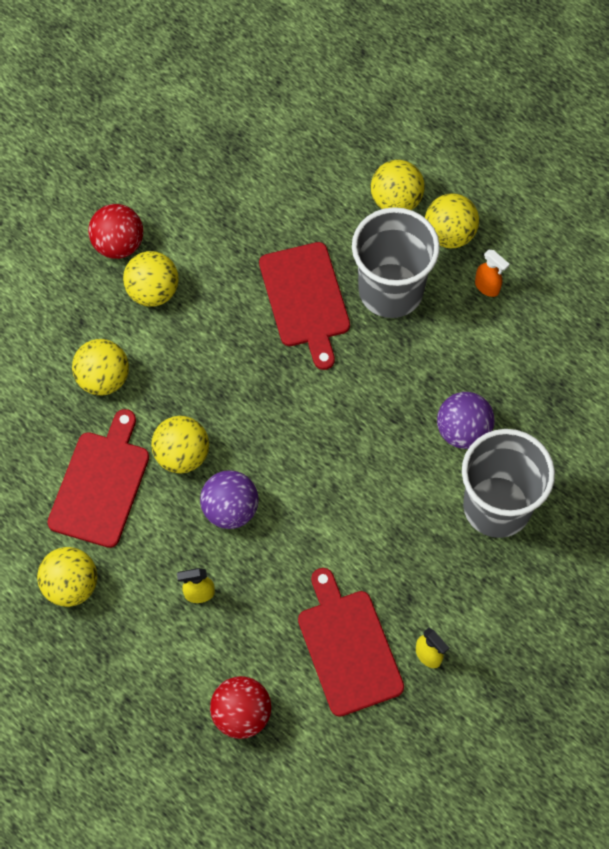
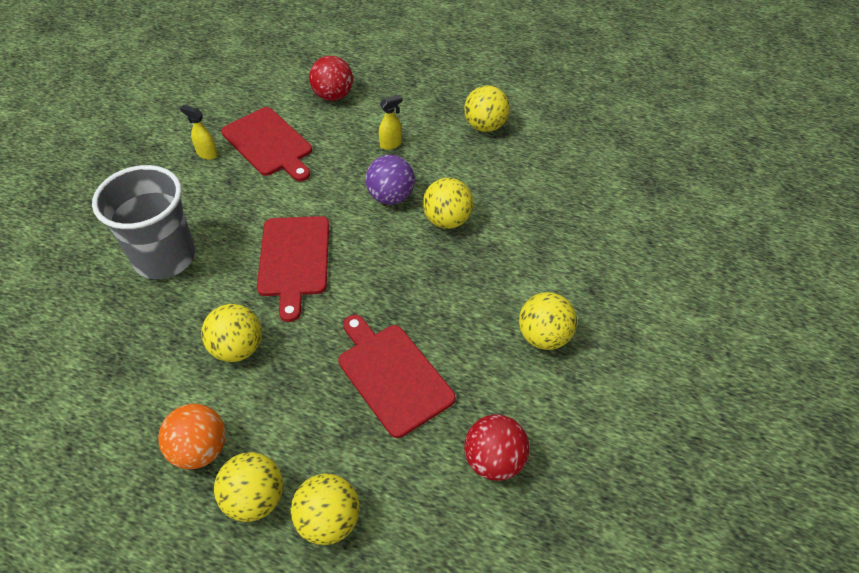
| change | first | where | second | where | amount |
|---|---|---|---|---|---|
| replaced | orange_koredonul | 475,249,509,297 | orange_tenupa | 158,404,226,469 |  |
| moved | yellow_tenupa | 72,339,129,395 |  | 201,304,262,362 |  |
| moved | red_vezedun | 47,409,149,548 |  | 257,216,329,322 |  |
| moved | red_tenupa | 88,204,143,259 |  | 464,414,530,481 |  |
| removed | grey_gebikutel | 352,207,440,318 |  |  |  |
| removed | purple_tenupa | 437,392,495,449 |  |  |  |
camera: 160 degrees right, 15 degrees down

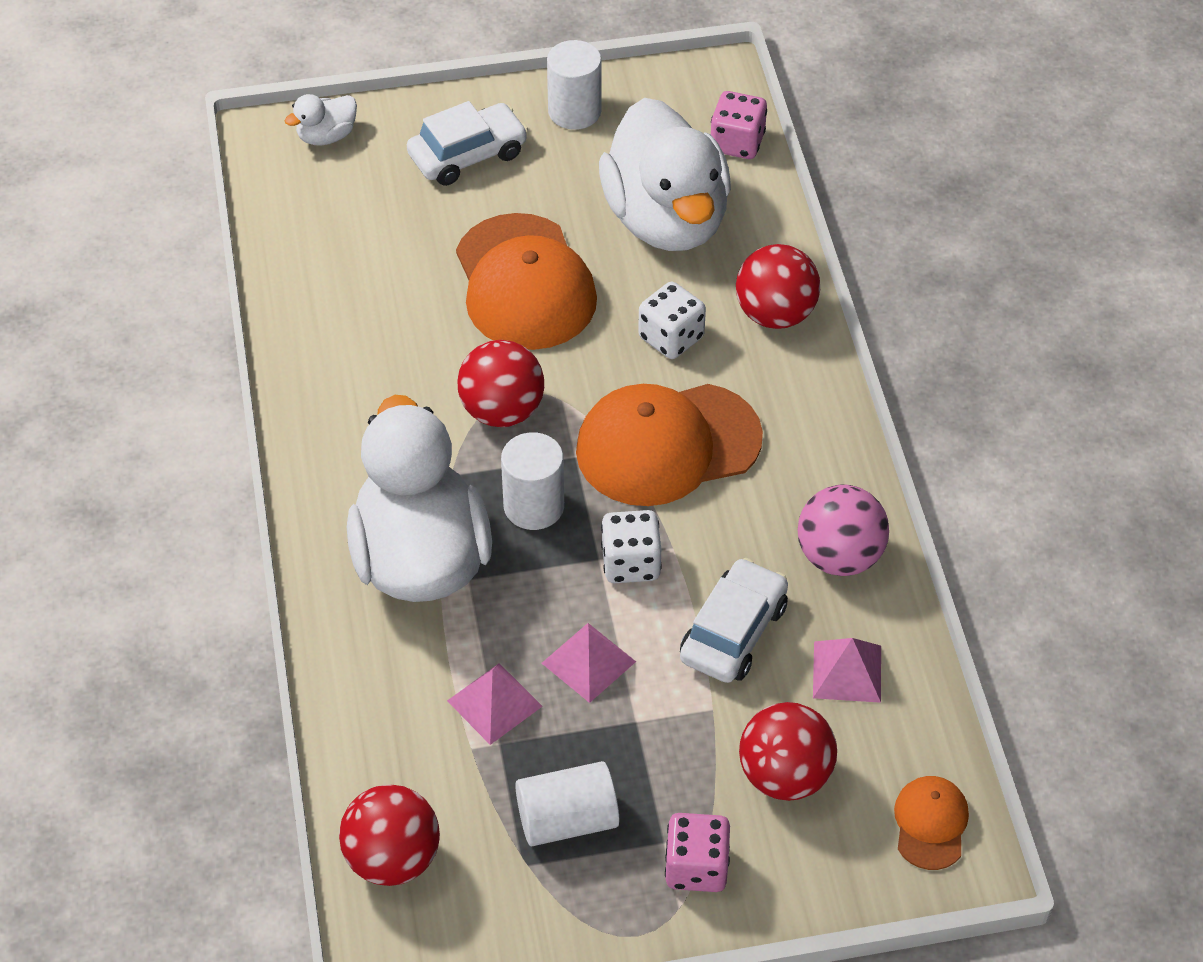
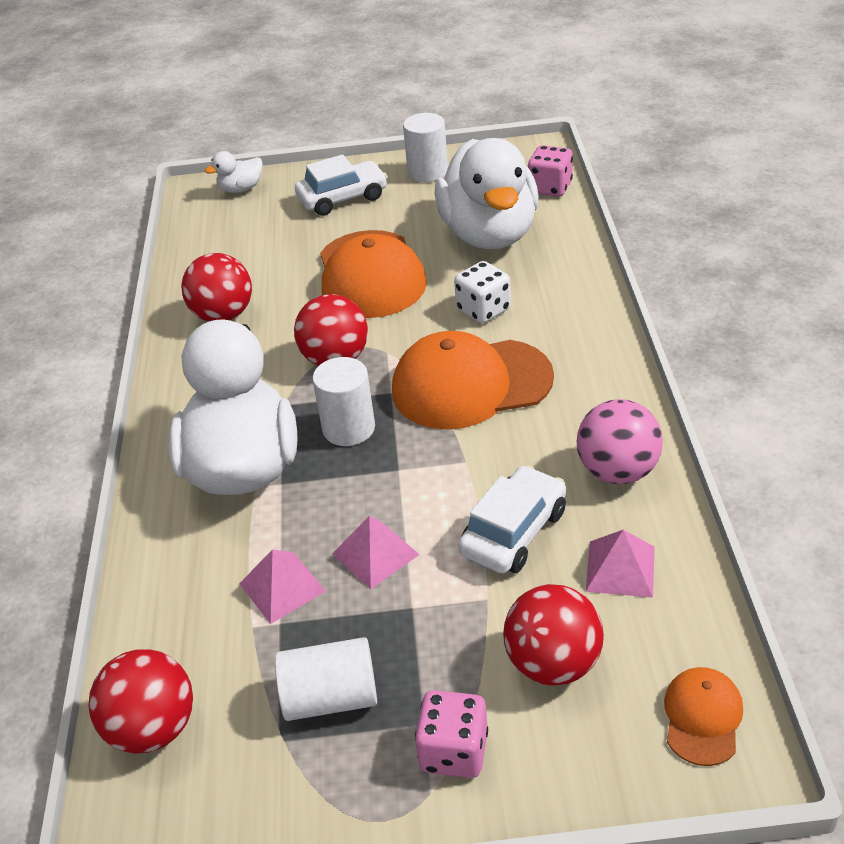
| change | first | where | second | where | amount |
|---|---|---|---|---|---|
| moved | red_tenupa | 736,244,820,329 |  | 181,253,252,322 |  |
| removed | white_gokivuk | 601,510,662,583 |  |  |  |
camera: 10 degrees right, 10 degrees down

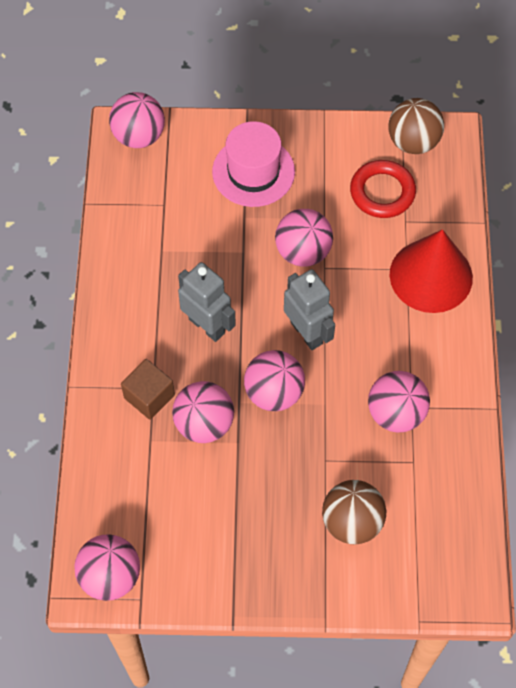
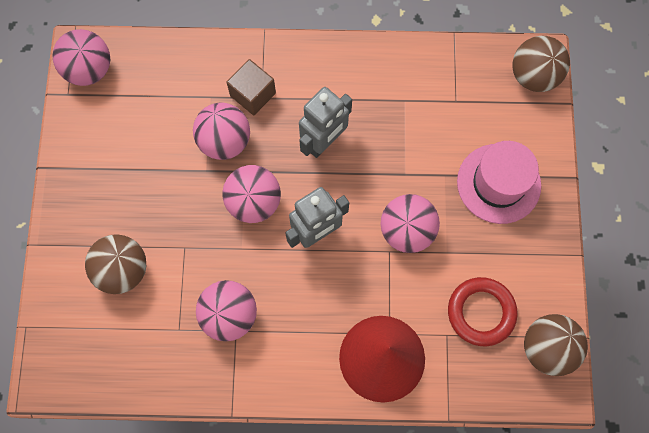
| change | first | where | second | where | amount |
|---|---|---|---|---|---|
| recoloured | pink_tenupa | 109,92,165,148 | brown_tenupa | 512,36,570,92 |  |
camera: 90 degrees right, 10 degrees up

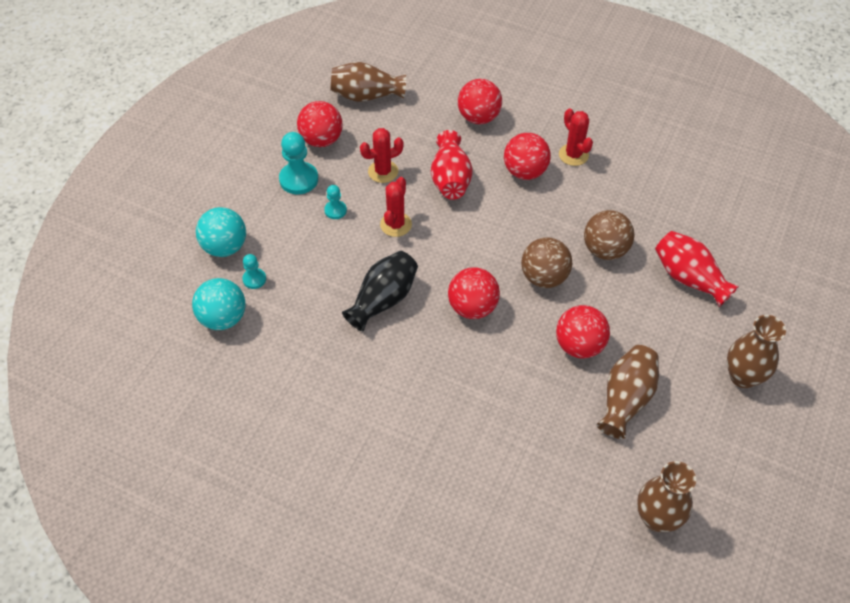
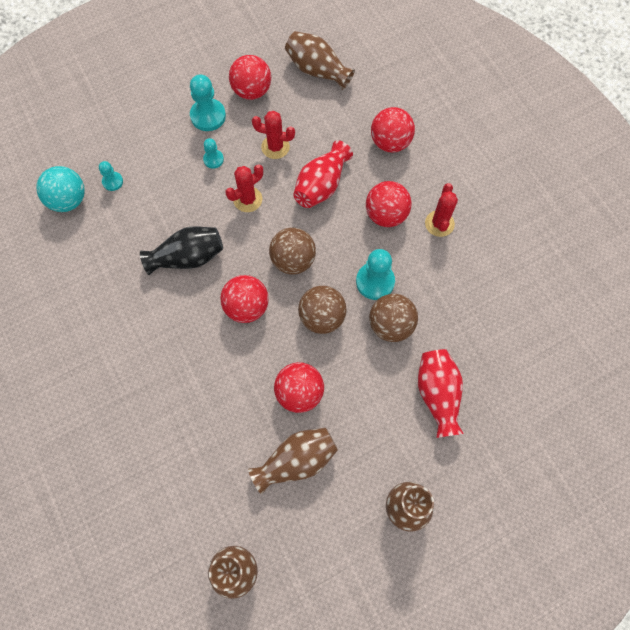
| change | first | where | second | where | amount |
|---|---|---|---|---|---|
| added |  |  | brown_tenupa | 269,228,316,274 |  |
| added |  |  | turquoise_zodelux | 356,249,395,300 |  |
| removed | turquoise_tenupa | 196,207,246,257 |  |  |  |
camera: 35 degrees right, 15 degrees up

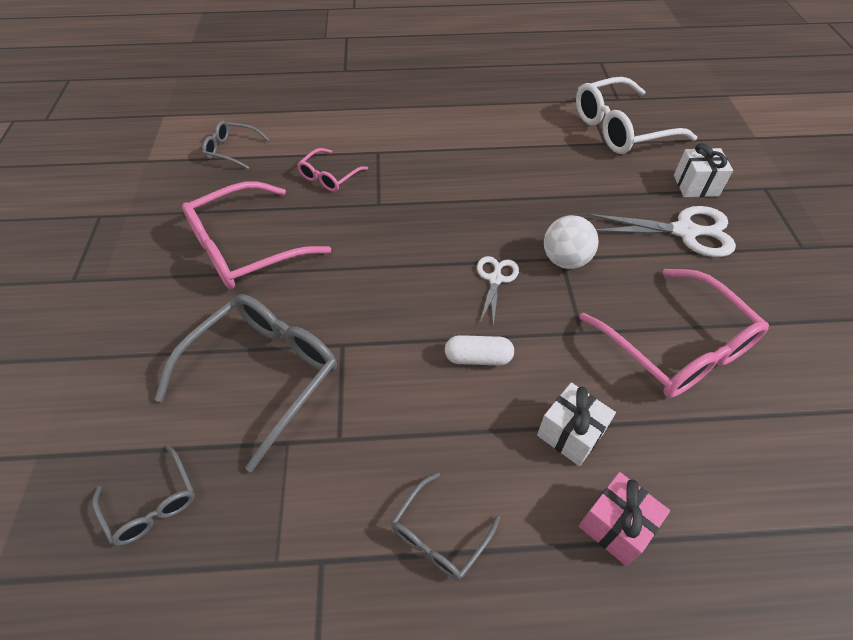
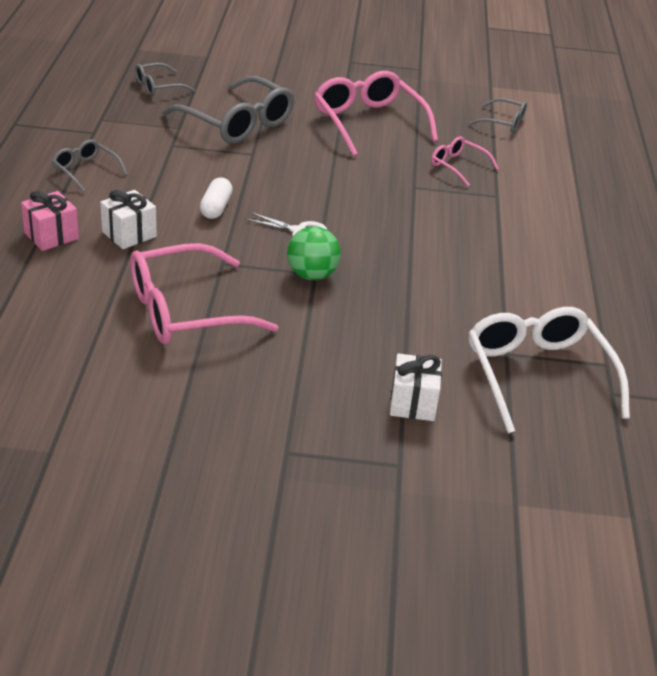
| change | first | where | second | where | amount |
|---|---|---|---|---|---|
| recoloured | white_tenupa | 544,215,599,269 | green_tenupa | 287,226,341,280 |  |
| turned | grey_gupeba | 202,121,269,170 |  | 469,98,527,133 | 90 degrees clockwise |
| removed | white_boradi | 587,206,736,257 |  |  |  |
camera: 95 degrees right, 15 degrees down

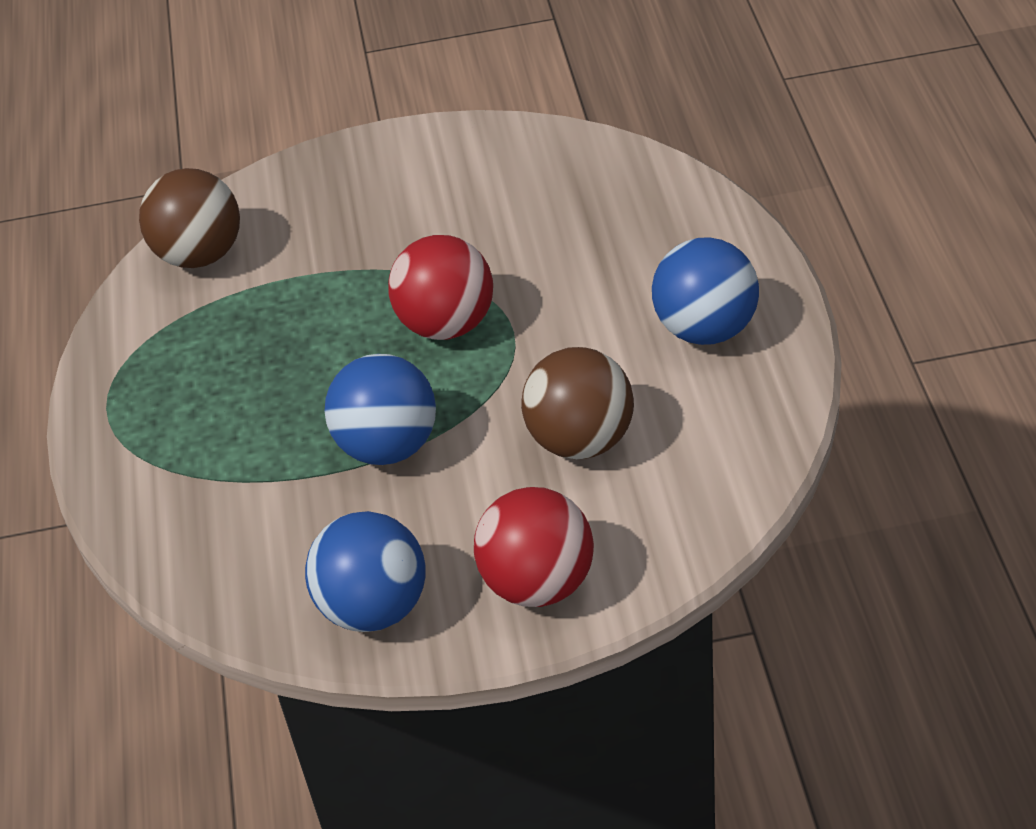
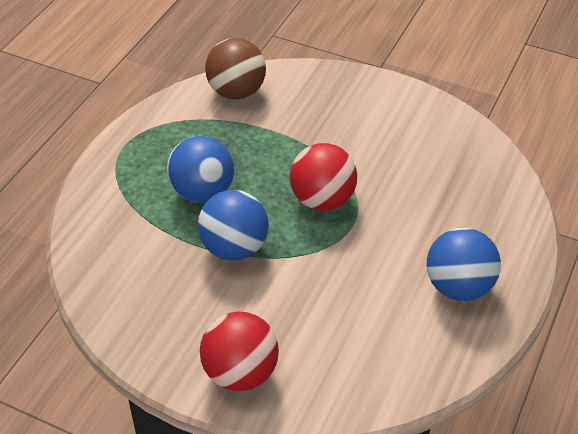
| change | first | where | second | where | amount |
|---|---|---|---|---|---|
| moved | blue_tenupa | 305,511,426,632 |  | 167,136,234,203 |  |
| removed | brown_tenupa | 521,347,634,459 |  |  |  |
camera: 30 degrees right, 0 degrees up

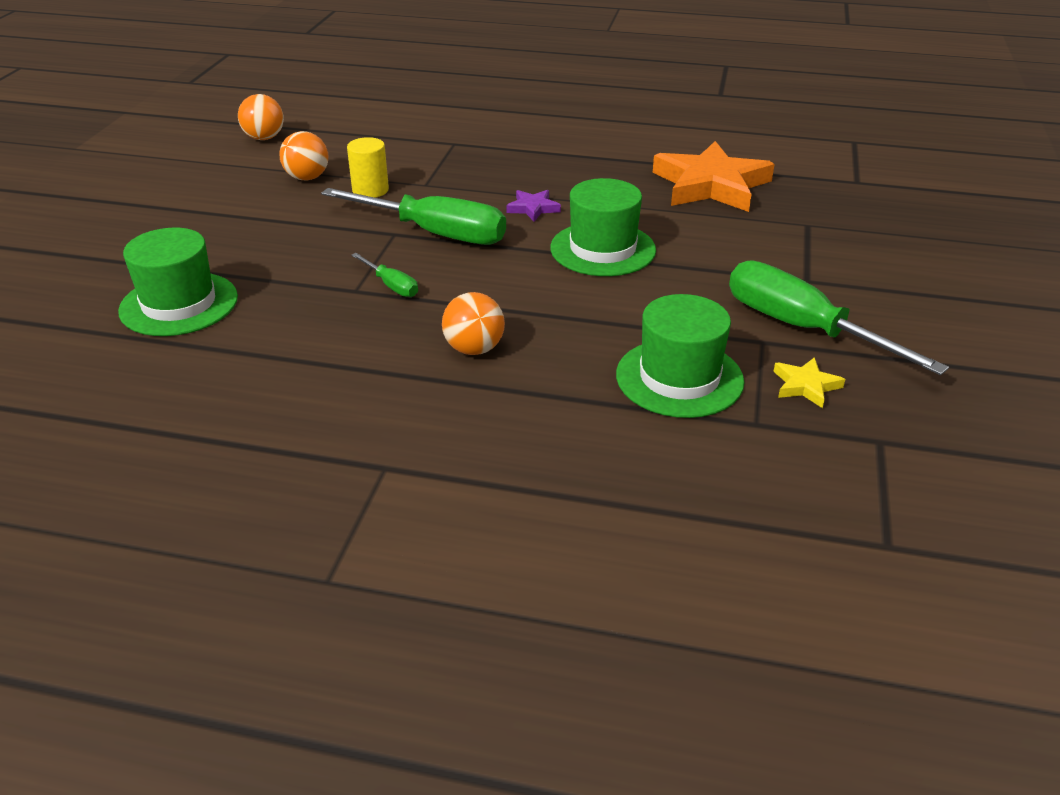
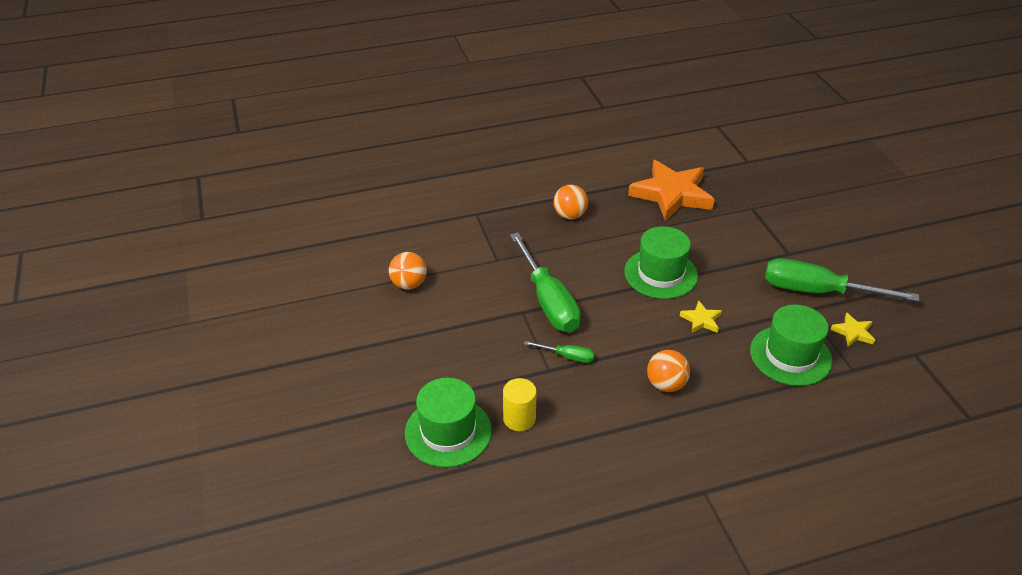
| change | first | where | second | where | amount |
|---|---|---|---|---|---|
| moved | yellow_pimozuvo | 347,137,389,198 |  | 503,378,537,431 |  |
| turned | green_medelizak | 321,188,506,245 |  | 510,233,581,332 | 75 degrees clockwise |
| moved | orange_tenupa | 238,94,284,140 |  | 553,185,588,219 |  |
| added |  |  | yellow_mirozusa | 680,300,722,333 |  |
| removed | purple_mirozusa | 506,190,561,222 |  |  |  |
camera: 30 degrees left, 5 degrees up

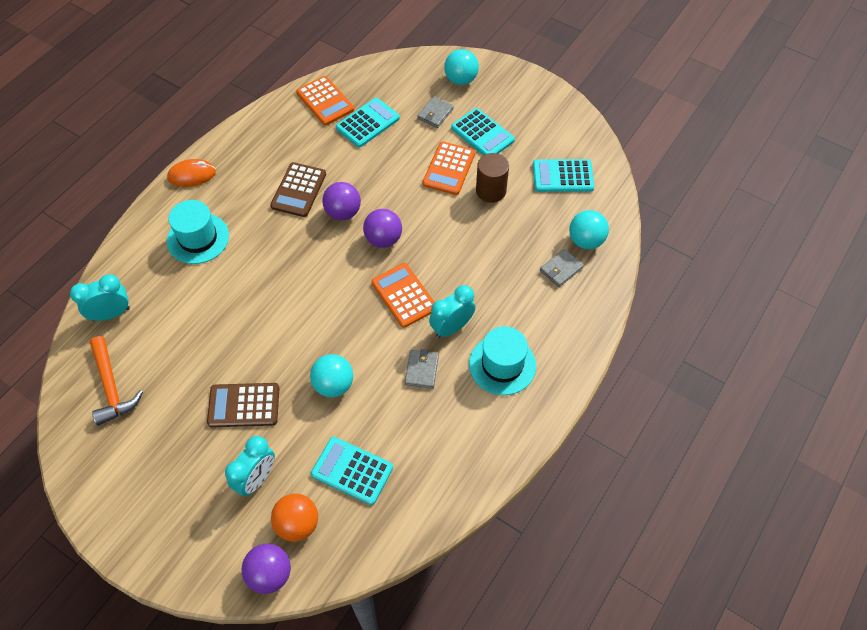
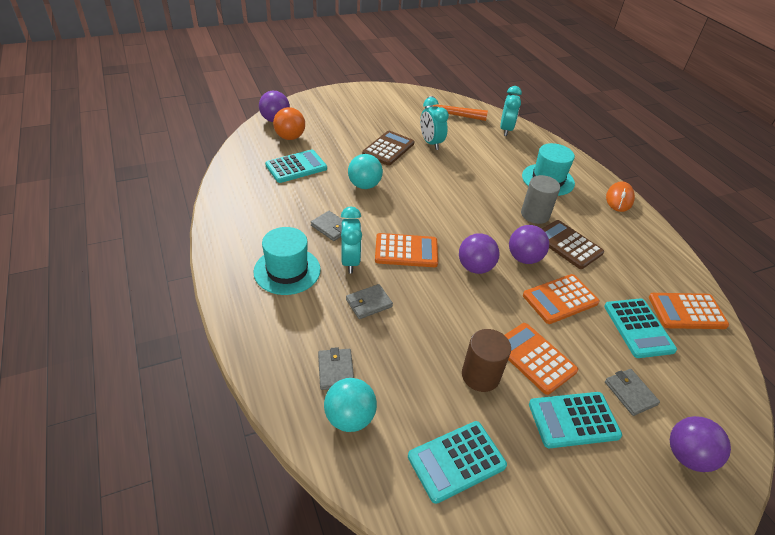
| change | first | where | second | where | amount |
|---|---|---|---|---|---|
| added |  |  | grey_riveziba | 346,284,393,319 |  |
| turned | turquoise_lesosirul | 533,159,594,192 |  | 408,421,507,504 | 150 degrees counterclockwise |
| moved | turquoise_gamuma | 225,436,275,496 |  | 420,97,449,150 |  |
| added |  |  | grey_pimozuvo | 521,175,560,224 |  |
| added |  |  | orange_lesosirul | 523,274,600,324 |  |
| recoloured | turquoise_tenupa | 444,49,479,85 | purple_tenupa | 670,416,731,472 |  |
camera: 120 degrees right, 15 degrees down

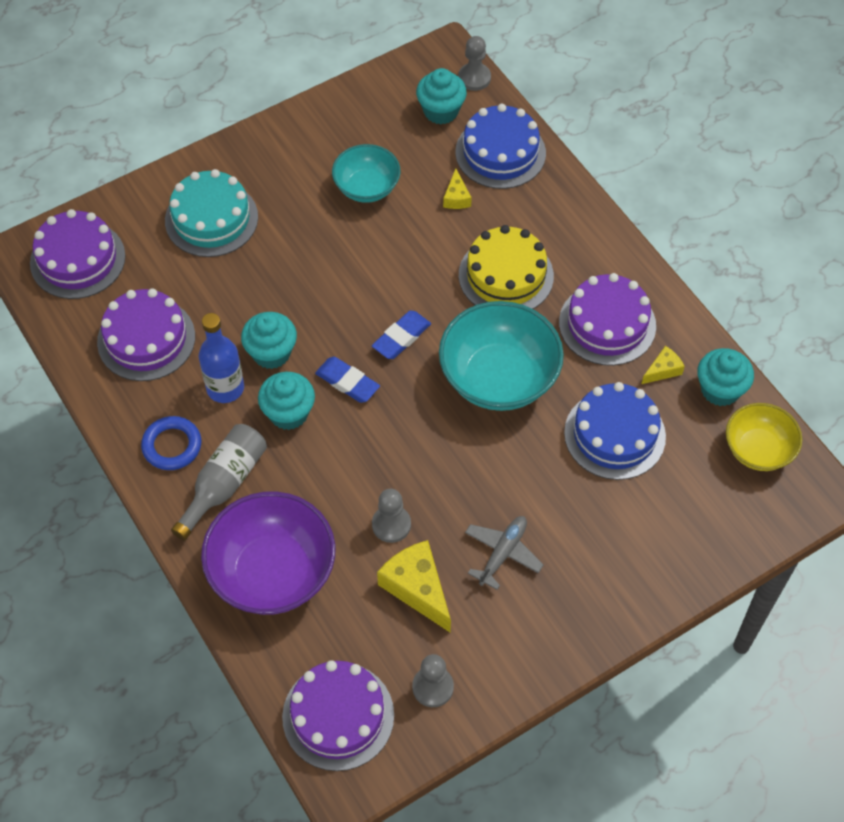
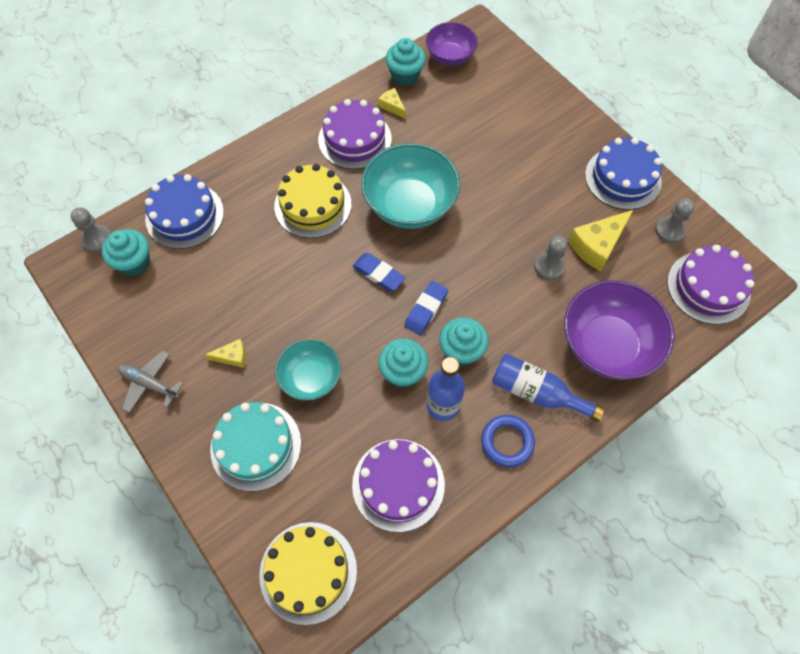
| change | first | where | second | where | amount |
|---|---|---|---|---|---|
| moved | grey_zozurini | 465,516,544,590 |  | 118,350,184,413 |  |
| moved | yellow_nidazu | 443,168,472,209 |  | 205,339,246,368 |  |
| recoloured | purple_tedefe | 30,209,125,299 | yellow_tedefe | 259,522,357,625 |  |
| moved | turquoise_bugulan | 332,144,401,203 |  | 275,339,341,401 |  |
| recoloured | yellow_bugulan | 726,403,802,471 | purple_bugulan | 426,22,478,66 |  |
| recoloured | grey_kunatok | 171,424,267,540 | blue_kunatok | 492,354,605,422 |  |
| moved | blue_tedefe | 564,382,666,480 |  | 585,137,662,210 |  |
camera: 95 degrees left, 5 degrees up

